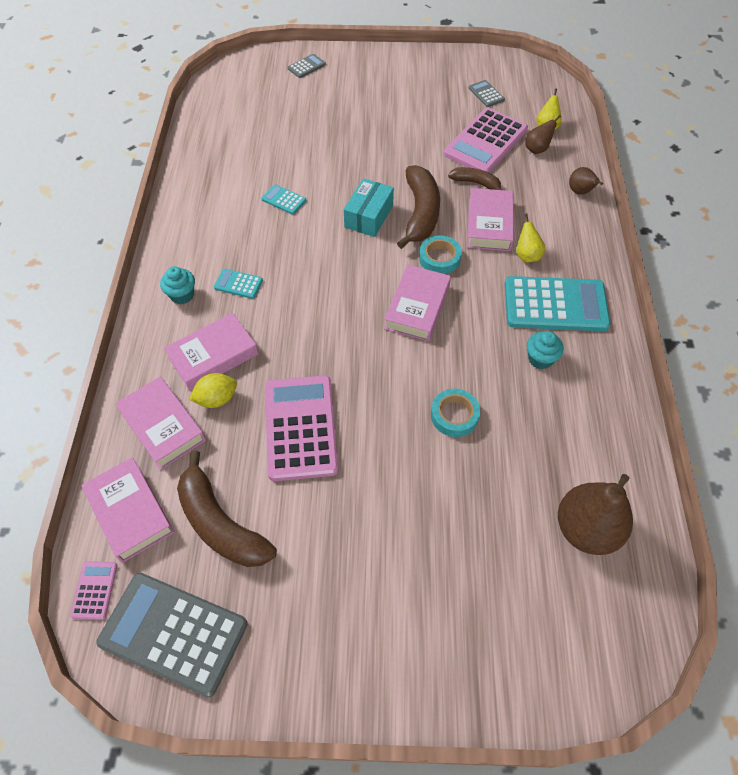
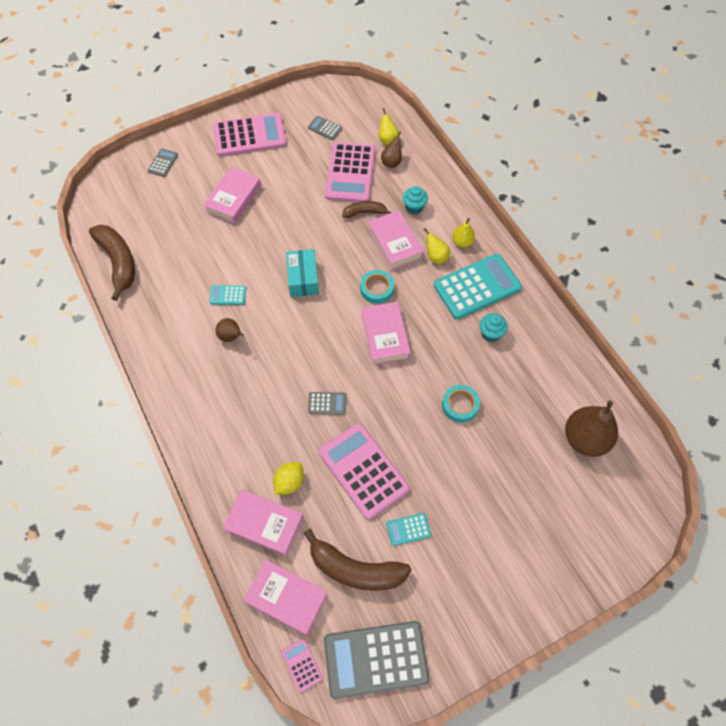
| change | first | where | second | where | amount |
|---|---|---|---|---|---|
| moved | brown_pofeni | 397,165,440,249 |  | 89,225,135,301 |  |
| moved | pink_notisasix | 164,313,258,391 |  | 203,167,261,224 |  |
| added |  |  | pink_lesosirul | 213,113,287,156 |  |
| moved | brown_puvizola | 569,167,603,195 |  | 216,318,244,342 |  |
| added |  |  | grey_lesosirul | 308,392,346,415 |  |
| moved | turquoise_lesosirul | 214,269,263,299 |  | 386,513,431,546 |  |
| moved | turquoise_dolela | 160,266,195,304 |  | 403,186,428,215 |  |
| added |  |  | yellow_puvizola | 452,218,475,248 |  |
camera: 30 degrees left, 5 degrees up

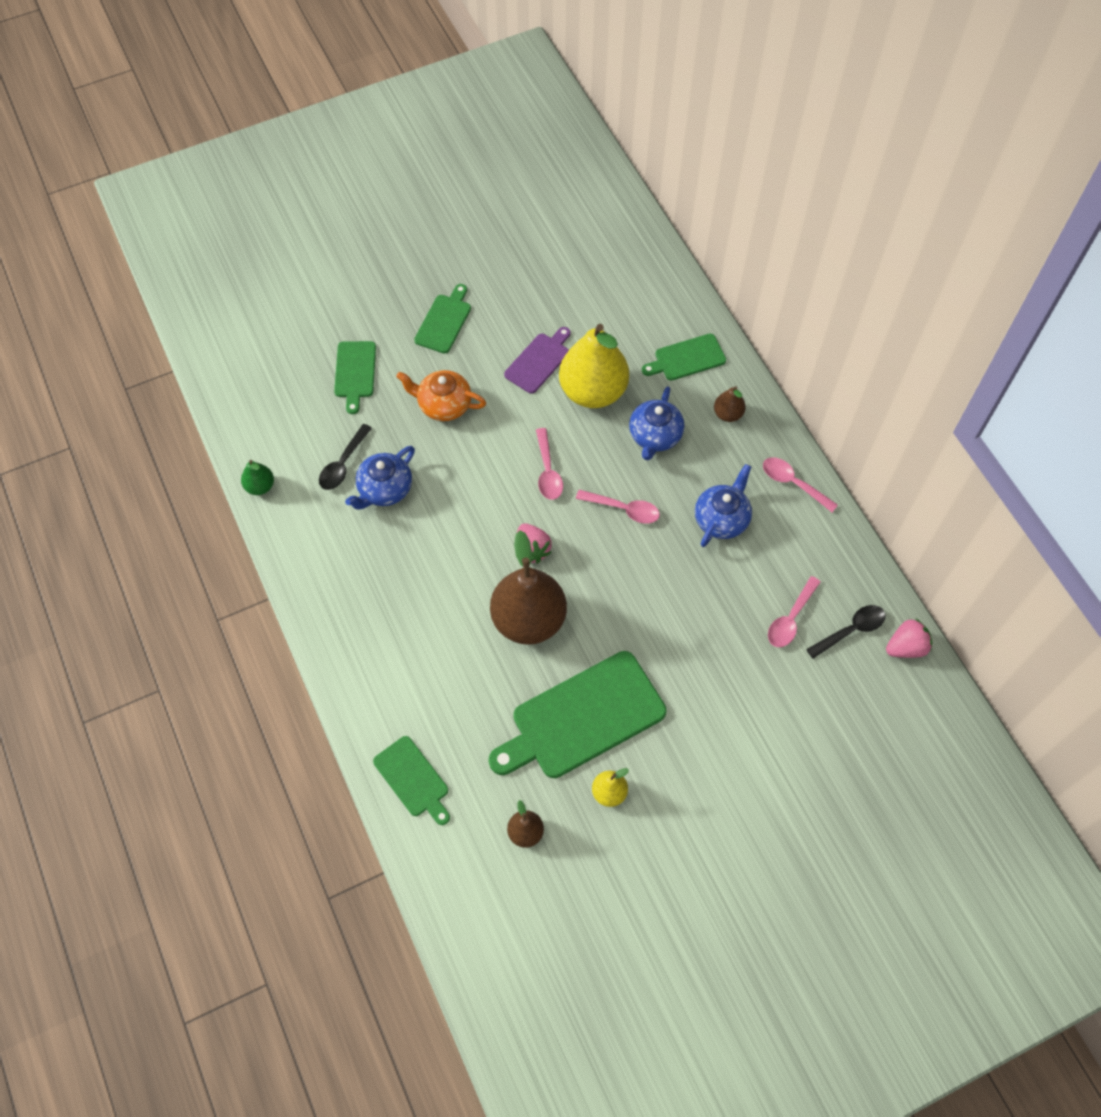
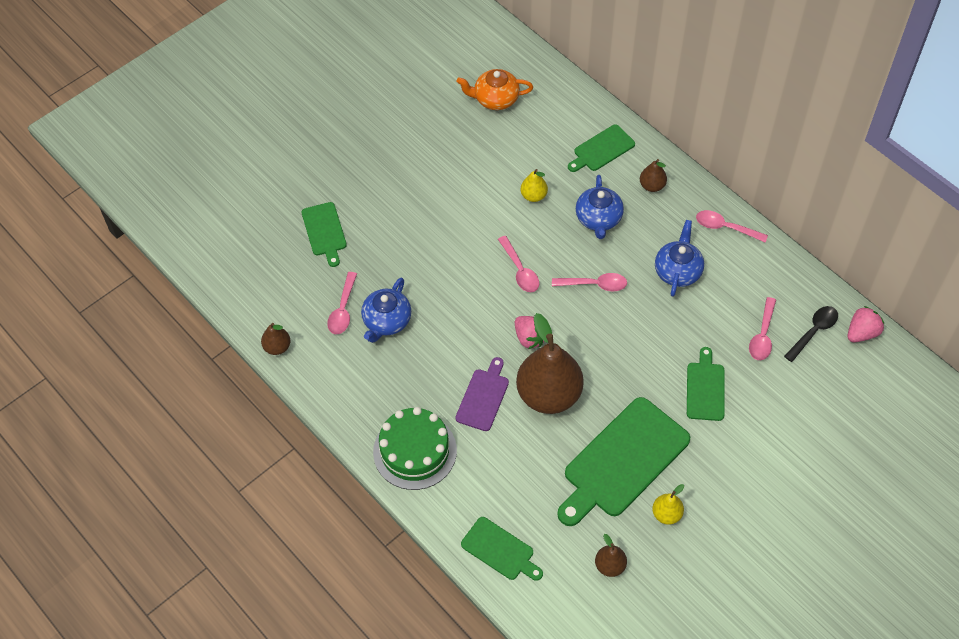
| change | first | where | second | where | amount |
|---|---|---|---|---|---|
| recoloured | green_puvizola | 241,460,274,495 | brown_puvizola | 261,323,290,355 |  |
| recoloured | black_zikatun | 319,424,372,490 | pink_zikatun | 327,272,357,334 |  |
| added |  |  | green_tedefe | 373,407,457,490 |  |
| moved | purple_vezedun | 504,327,571,394 |  | 455,357,509,431 |  |
| moved | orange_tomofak | 396,370,486,421 |  | 457,69,533,110 |  |
| resized | yellow_puvizola | 559,324,629,408 |  | 521,169,548,202 | x0.45 |
| moved | green_vezedun | 414,284,471,354 |  | 687,347,724,421 |  |
camera: 15 degrees left, 5 degrees down

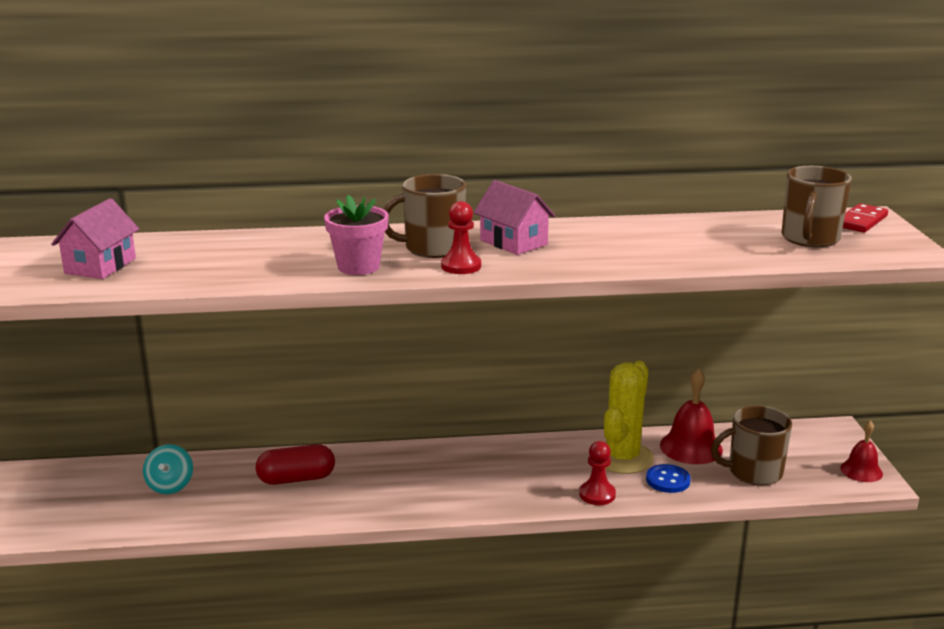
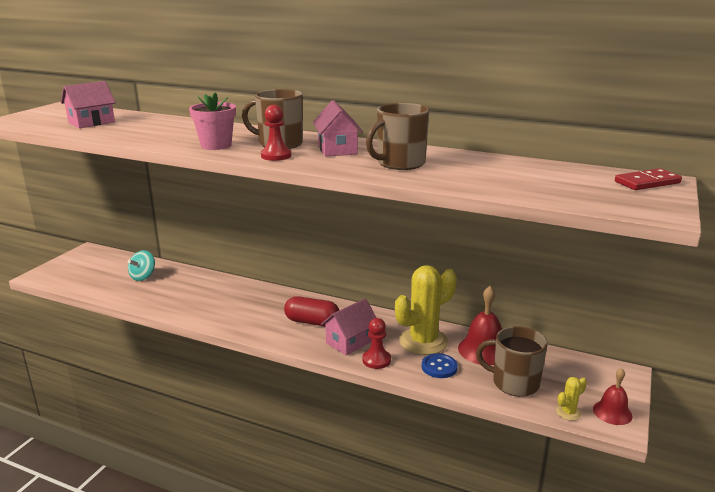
| change | first | where | second | where | amount |
|---|---|---|---|---|---|
| moved | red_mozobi | 256,444,335,485 |  | 284,296,339,327 |  |
| added |  |  | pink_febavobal | 321,299,376,356 |  |
| moved | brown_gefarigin | 782,166,851,247 |  | 366,103,429,170 |  |
| added |  |  | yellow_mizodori | 556,377,587,421 |  |
camera: 30 degrees right, 0 degrees up

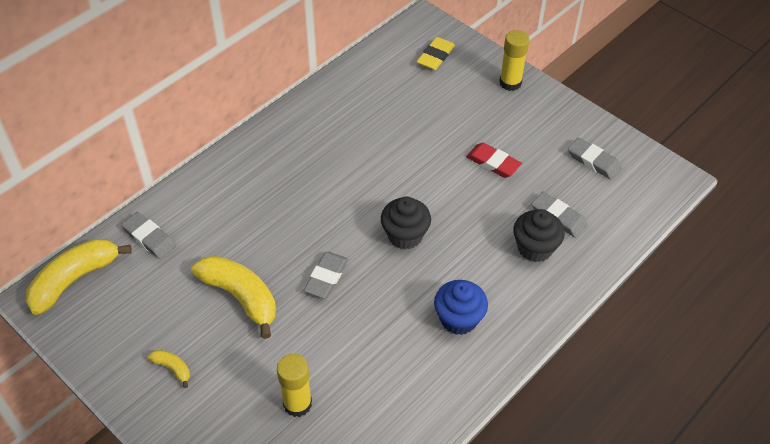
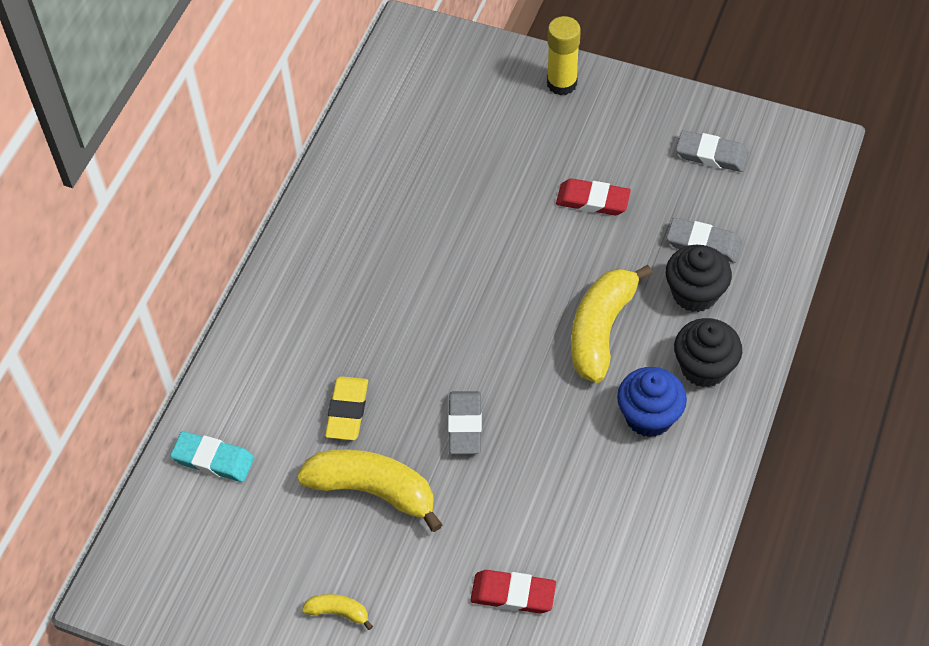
| change | first | where | second | where | amount |
|---|---|---|---|---|---|
| recoloured | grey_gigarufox | 121,212,176,259 | turquoise_gigarufox | 170,431,254,482 |  |
| moved | yellow_gigarufox | 417,37,455,70 |  | 325,376,368,440 |  |
| replaced | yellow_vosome | 277,354,312,417 | red_gigarufox | 470,570,556,614 |  |
| moved | yellow_pofeni | 26,239,132,315 |  | 571,265,652,383 |  |
| moved | black_dolela | 381,197,431,249 |  | 674,318,742,388 |  |
camera: 20 degrees left, 5 degrees up

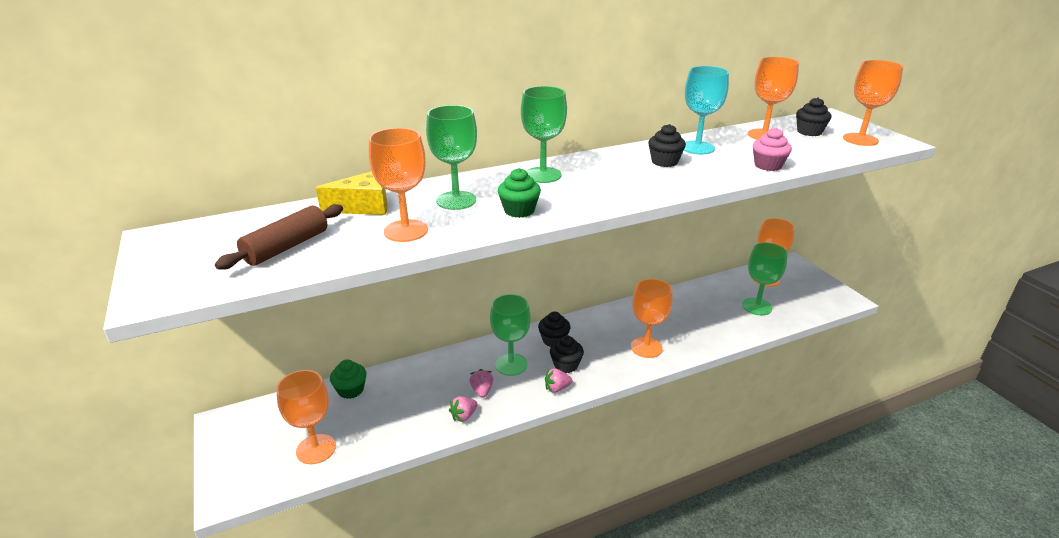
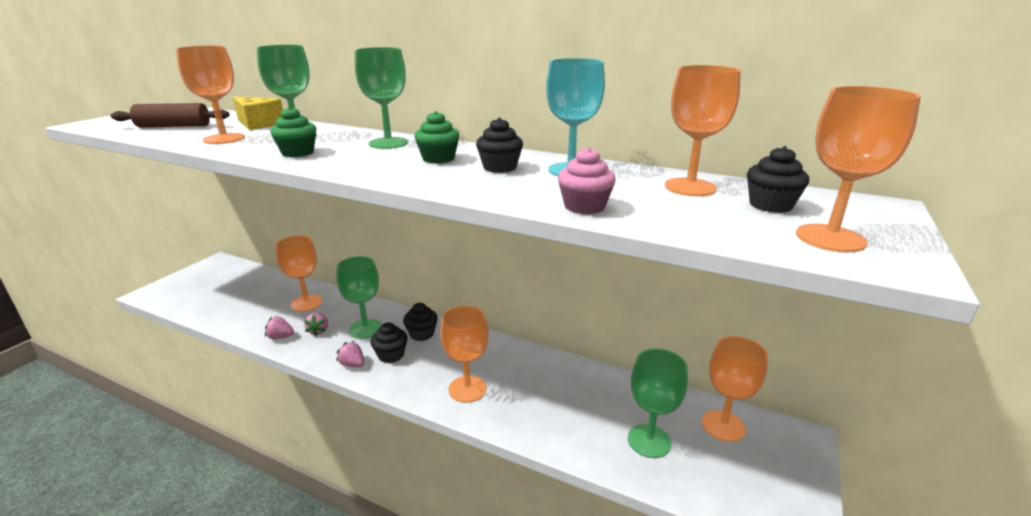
| change | first | where | second | where | amount |
|---|---|---|---|---|---|
| moved | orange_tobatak | 276,370,336,464 |  | 276,235,322,312 |  |
| turned | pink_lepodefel | 469,369,494,398 |  | 304,313,328,336 | 135 degrees clockwise |
| moved | green_dolela | 330,359,366,399 |  | 414,111,459,164 |  |
camera: 50 degrees right, 5 degrees down

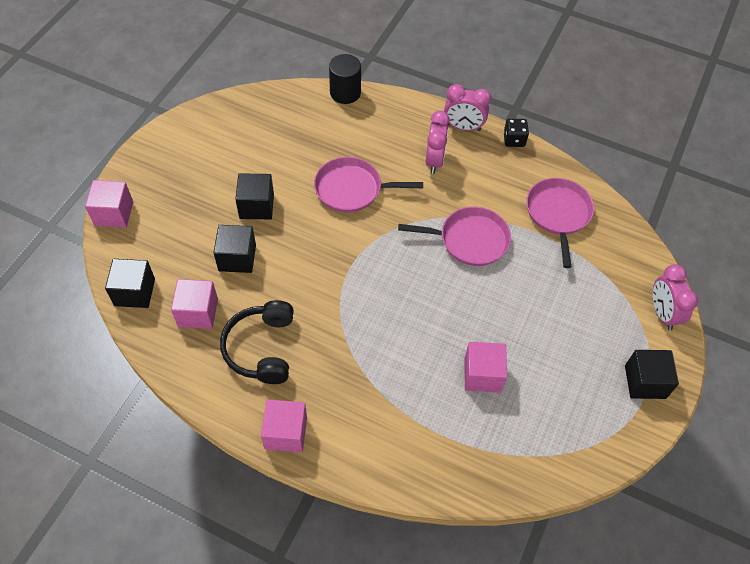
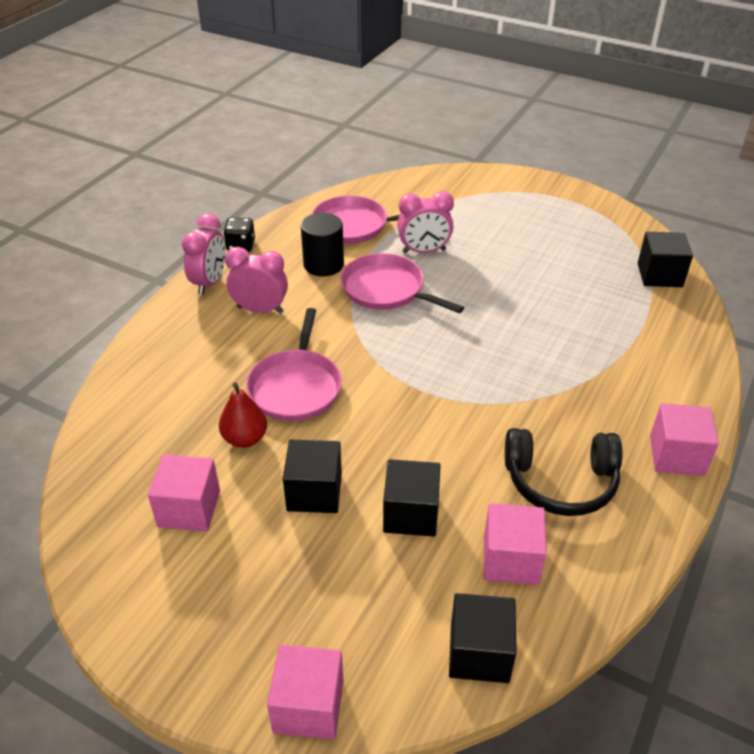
| change | first | where | second | where | amount |
|---|---|---|---|---|---|
| moved | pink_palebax | 465,342,507,393 |  | 148,455,220,532 |  |
| added |  |  | red_puvizola | 219,382,267,448 |  |
| moved | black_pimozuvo | 329,54,361,104 |  | 301,213,344,277 |  |
| turned | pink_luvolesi | 398,207,511,266 |  | 340,253,464,313 | 60 degrees counterclockwise |
| moved | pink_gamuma | 653,264,698,330 |  | 397,191,454,253 |  |
| moved | black_palebax | 625,350,679,399 |  | 638,232,693,287 |  |
camera: 85 degrees left, 15 degrees down

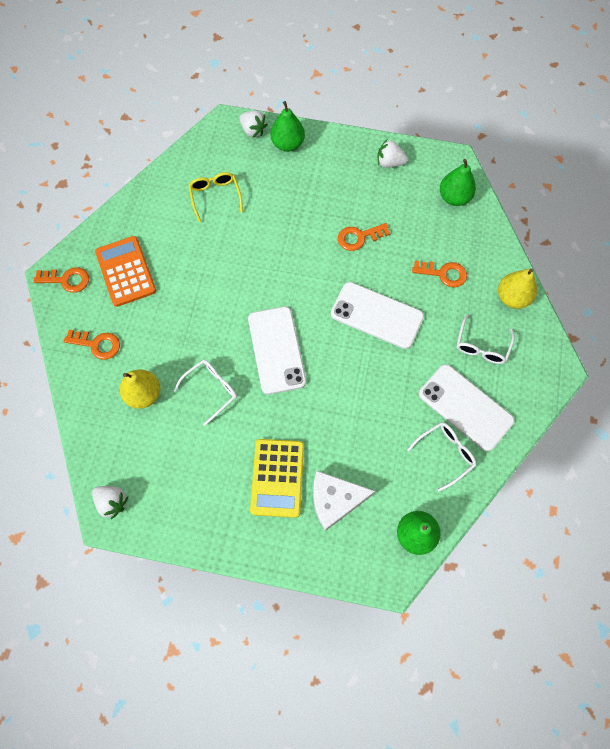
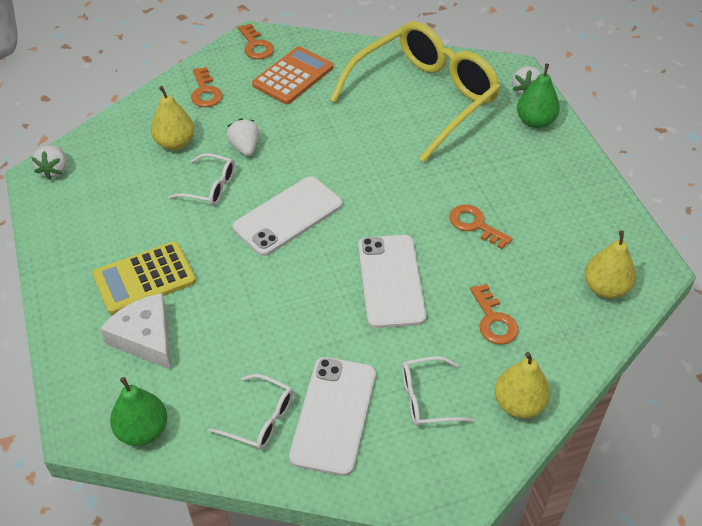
| change | first | where | second | where | amount |
|---|---|---|---|---|---|
| moved | white_lepodefel | 378,140,408,168 |  | 226,118,259,156 |  |
| resized | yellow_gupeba | 189,172,243,222 |  | 330,21,501,162 | x2.42 |
| recoloured | green_puvizola | 440,159,476,206 | yellow_puvizola | 585,230,636,299 |  |
camera: 60 degrees right, 20 degrees down

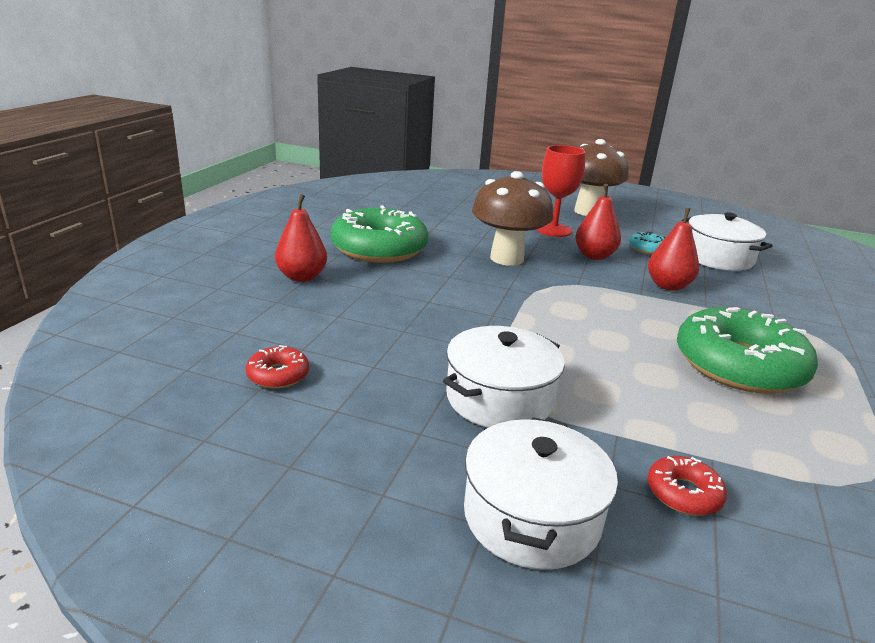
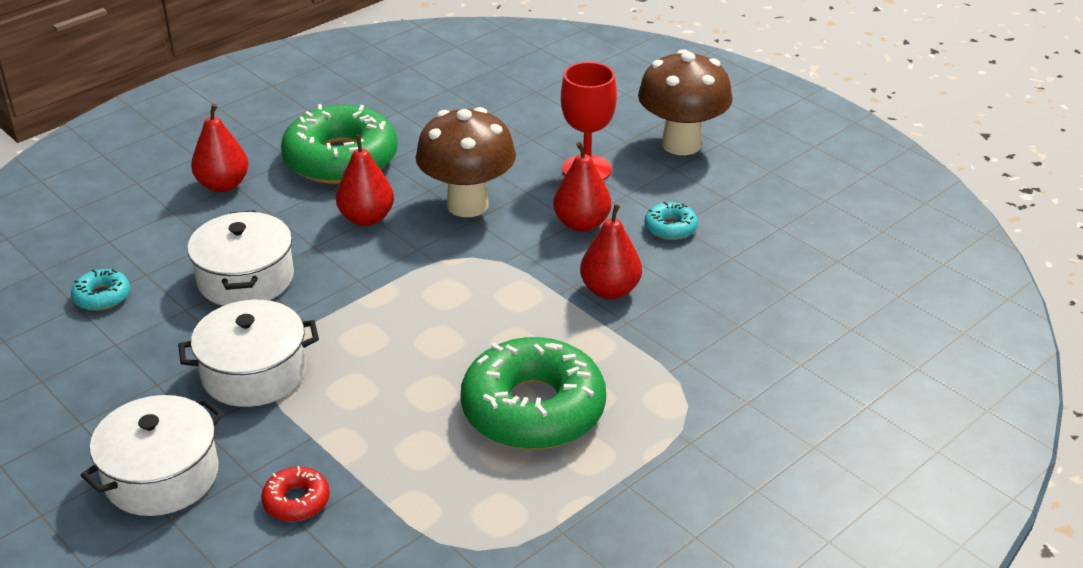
| change | first | where | second | where | amount |
|---|---|---|---|---|---|
| recoloured | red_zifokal | 246,345,309,389 | turquoise_zifokal | 71,269,130,311 |  |
| moved | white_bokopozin | 682,212,773,271 |  | 187,210,294,306 |  |
| added |  |  | red_puvizola | 336,135,394,226 |  |
camera: 30 degrees right, 10 degrees up

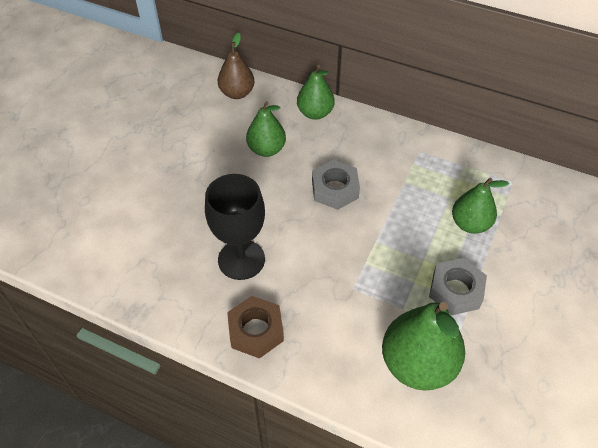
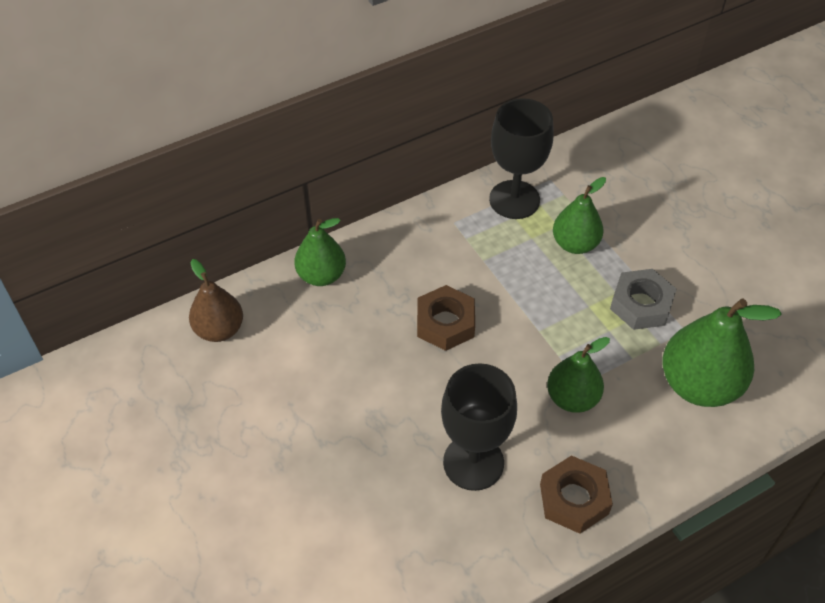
| change | first | where | second | where | amount |
|---|---|---|---|---|---|
| recoloured | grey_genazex | 312,160,360,210 | brown_genazex | 417,285,475,351 |  |
| added |  |  | black_tobatak | 489,98,554,219 |  |
| moved | green_puvizola | 246,101,286,157 |  | 547,337,610,413 |  |
camera: 55 degrees left, 0 degrees up

